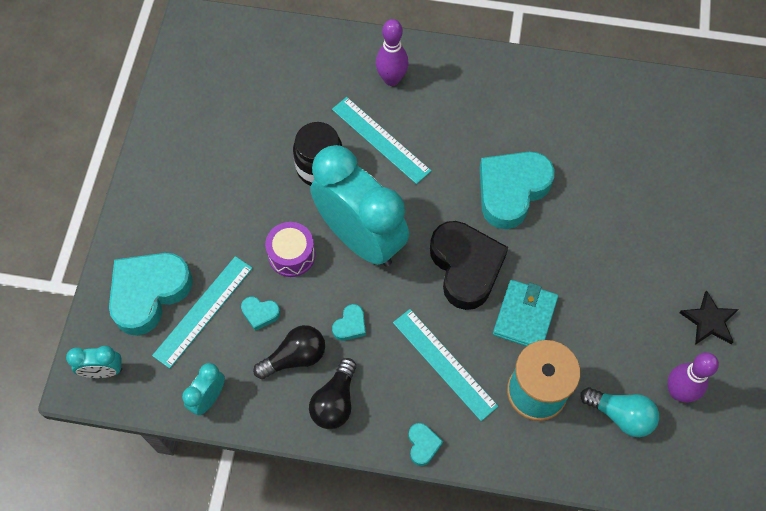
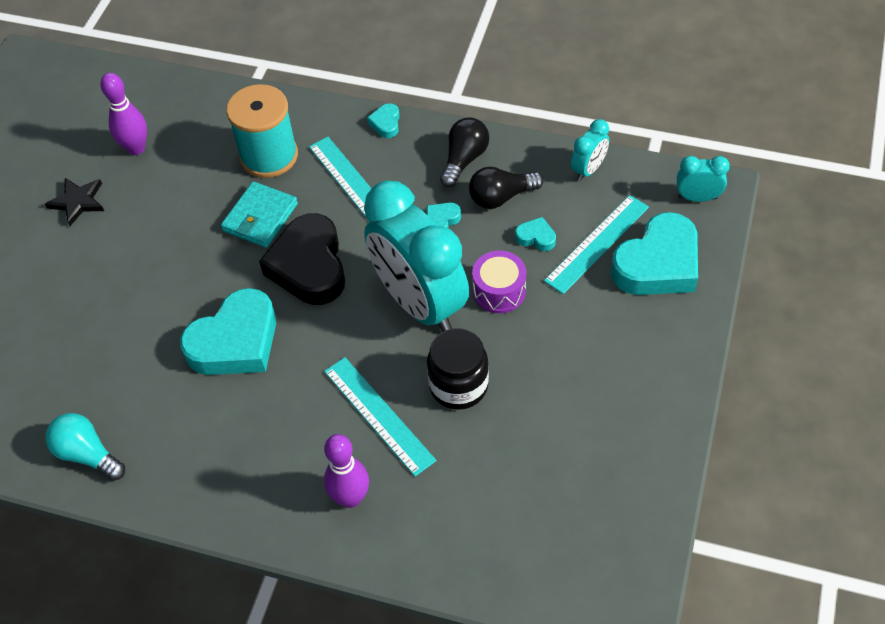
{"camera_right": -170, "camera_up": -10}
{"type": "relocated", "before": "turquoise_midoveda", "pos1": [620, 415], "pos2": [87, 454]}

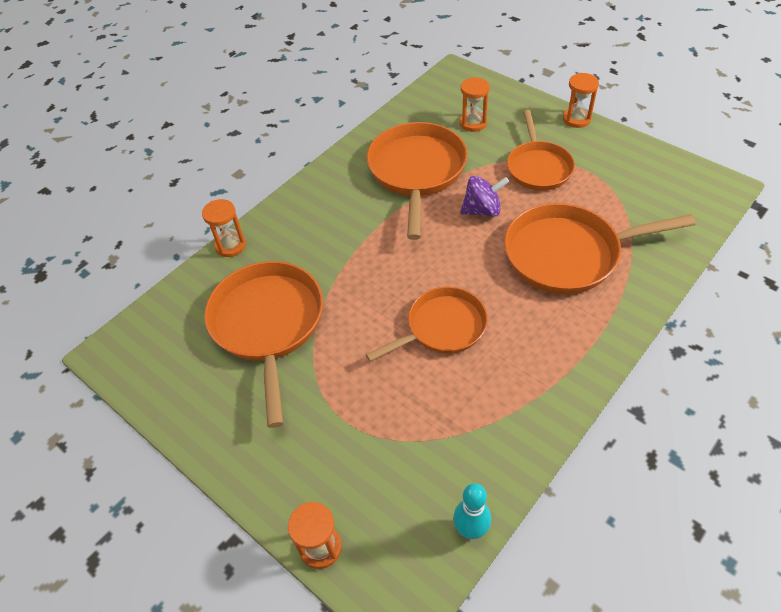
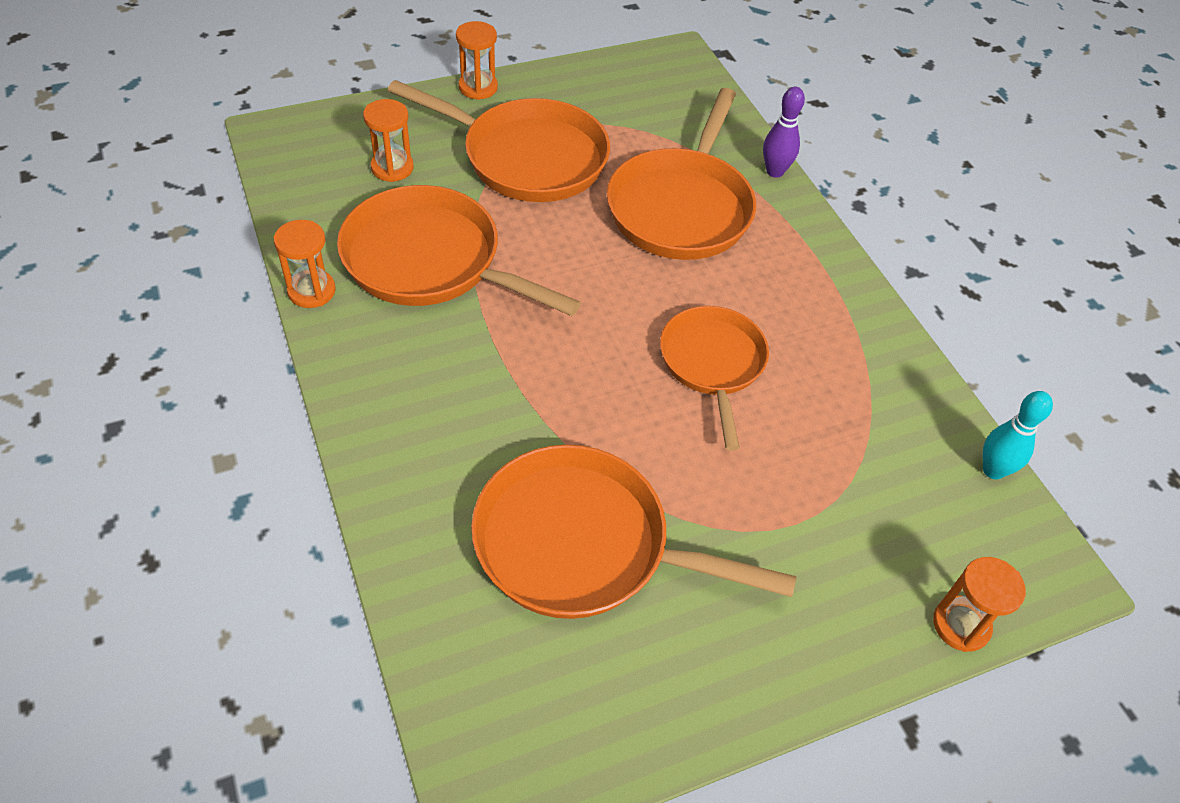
{"camera_right": -70, "camera_up": 0}
{"type": "relocated", "before": "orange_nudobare", "pos1": [230, 245], "pos2": [311, 291]}
{"type": "missing", "before": "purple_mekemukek", "pos1": [482, 210]}
{"type": "size", "before": "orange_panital", "pos1": [538, 167], "pos2": [527, 157], "scale": 1.53}
{"type": "appeared", "after": "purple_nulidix", "pos2": [775, 171]}

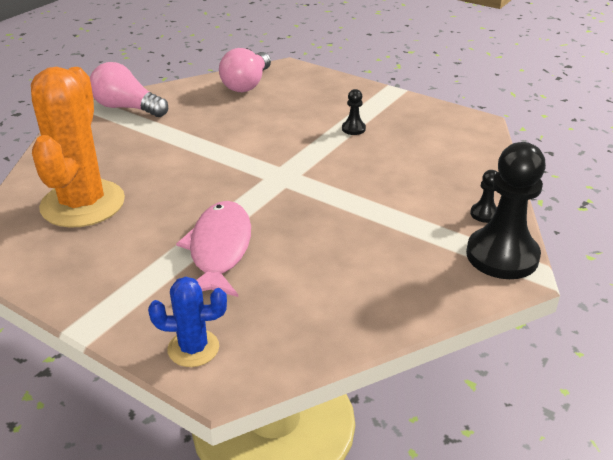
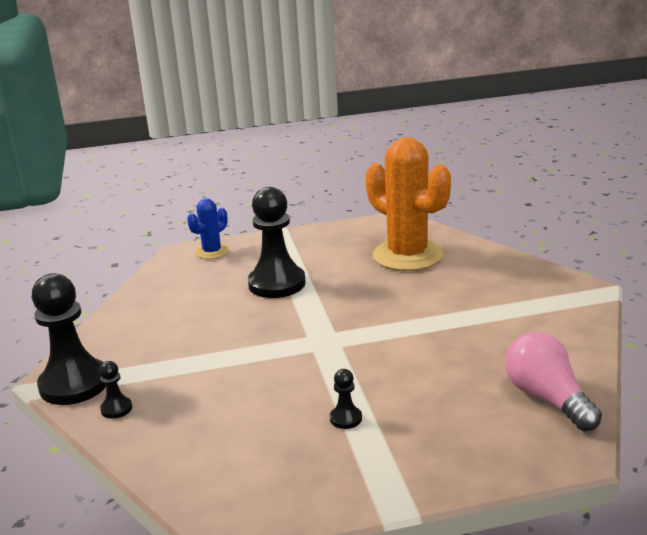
{"camera_right": 135, "camera_up": -10}
{"type": "missing", "before": "pink_midoveda", "pos1": [127, 108]}
{"type": "exchanged", "before": "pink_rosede", "after": "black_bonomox", "pos1": [219, 249], "pos2": [277, 284]}

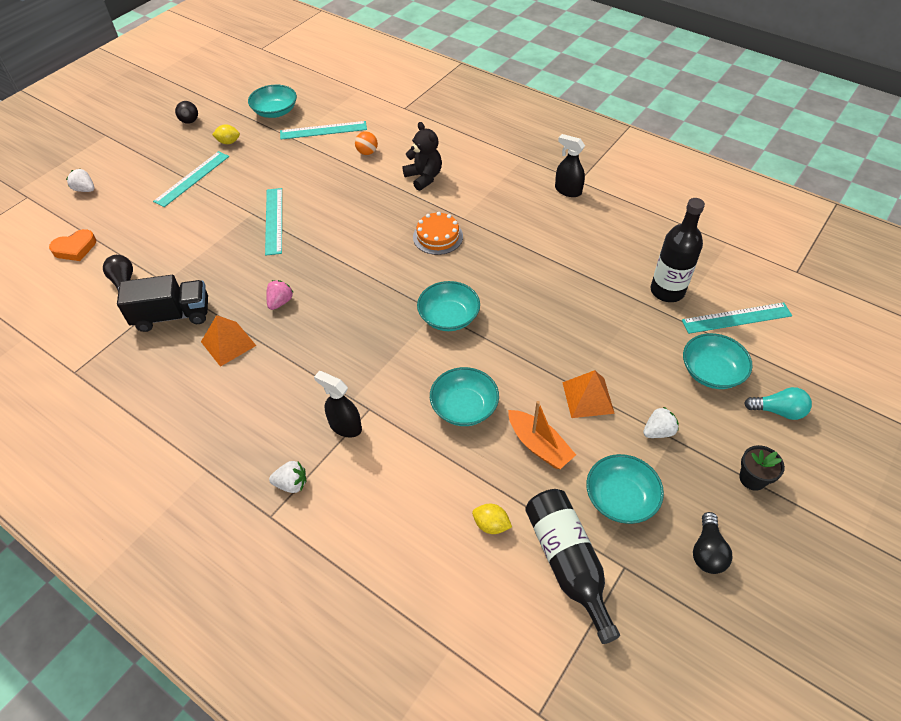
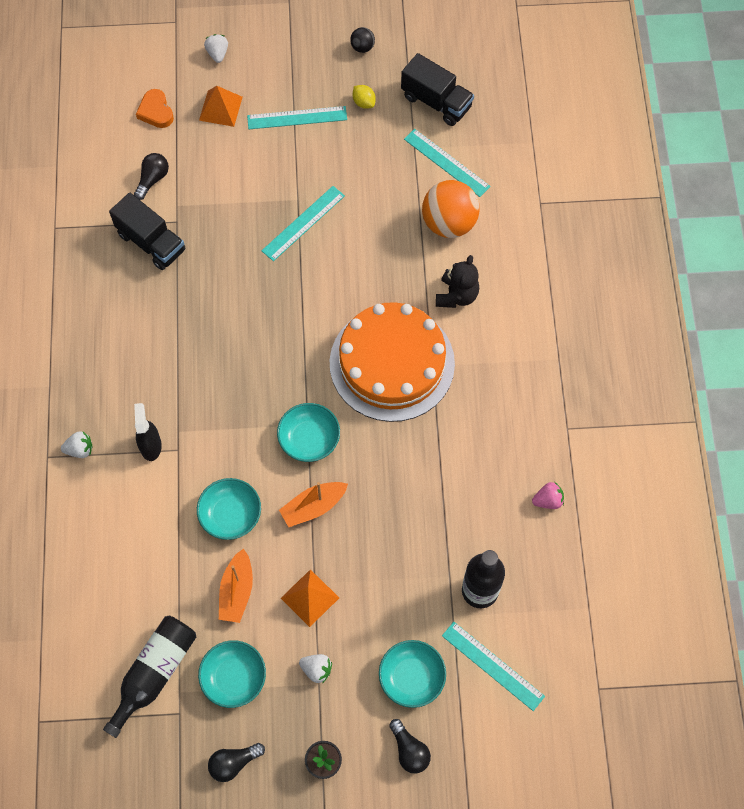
{"camera_right": 50, "camera_up": 15}
{"type": "spun", "before": "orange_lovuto", "pos1": [75, 248], "pos2": [156, 111], "turn": 45}
{"type": "relocated", "before": "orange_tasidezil", "pos1": [228, 343], "pos2": [220, 108]}
{"type": "exchanged", "before": "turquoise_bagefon", "after": "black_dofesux", "pos1": [275, 112], "pos2": [436, 102]}
{"type": "relocated", "before": "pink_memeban", "pos1": [280, 302], "pos2": [548, 500]}
{"type": "spun", "before": "white_memeban", "pos1": [291, 484], "pos2": [80, 449], "turn": -60}
{"type": "size", "before": "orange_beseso", "pos1": [367, 152], "pos2": [449, 223], "scale": 2.18}
{"type": "size", "before": "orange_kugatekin", "pos1": [438, 236], "pos2": [392, 363], "scale": 2.31}
{"type": "missing", "before": "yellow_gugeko", "pos1": [491, 525]}
{"type": "missing", "before": "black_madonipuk", "pos1": [567, 190]}
{"type": "colour", "before": "turquoise_midoveda", "after": "black_midoveda", "pos1": [778, 411], "pos2": [409, 750]}
{"type": "appeared", "after": "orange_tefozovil", "pos2": [313, 507]}

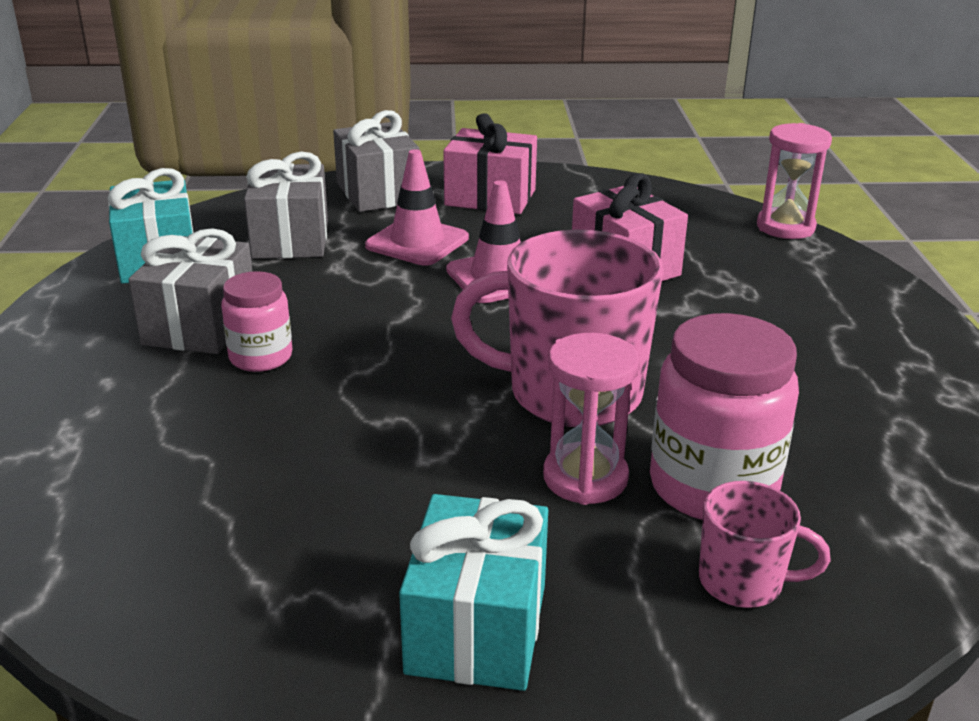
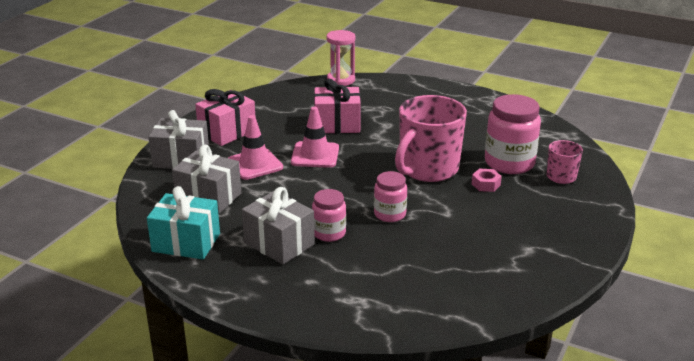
{"camera_right": -60, "camera_up": 0}
{"type": "missing", "before": "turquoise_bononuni", "pos1": [477, 628]}
{"type": "exchanged", "before": "pink_nudobare", "after": "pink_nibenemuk", "pos1": [585, 478], "pos2": [486, 184]}
{"type": "appeared", "after": "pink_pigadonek", "pos2": [390, 214]}

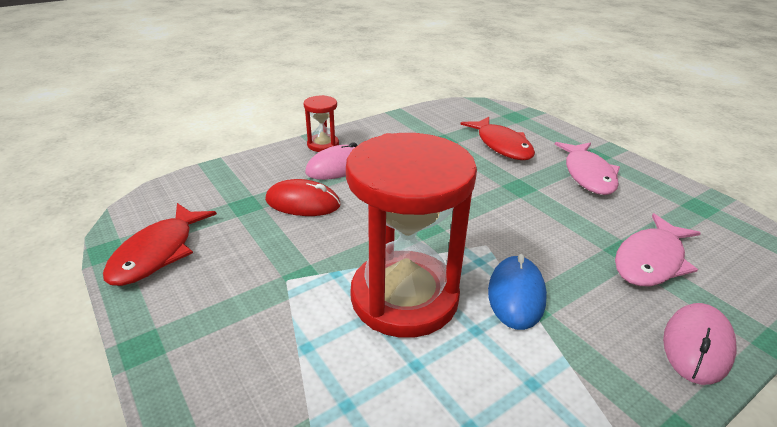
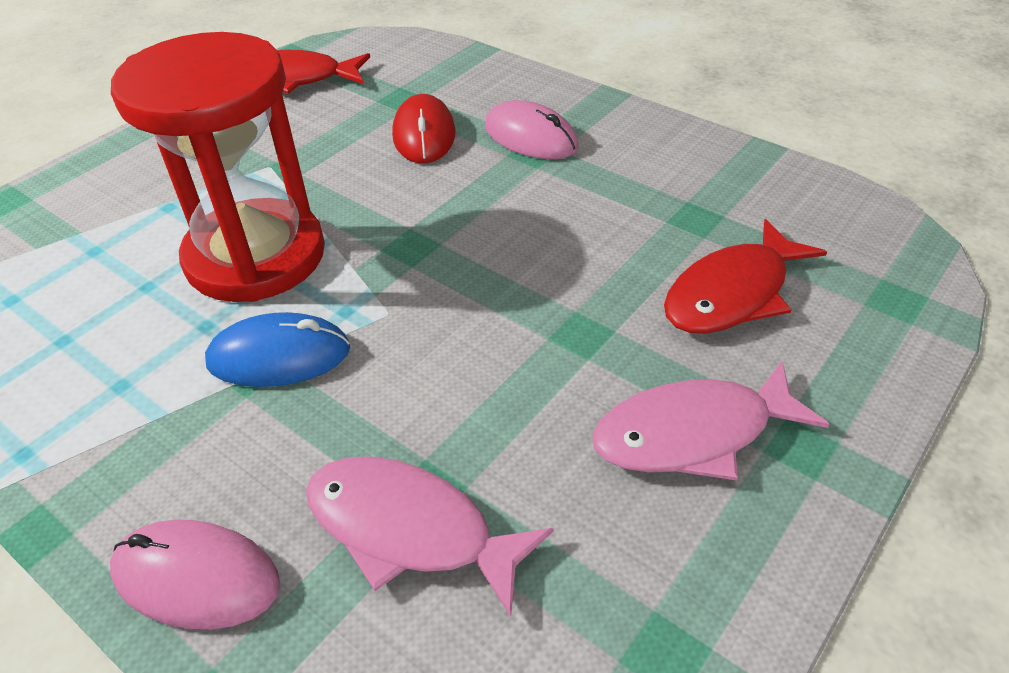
{"camera_right": 75, "camera_up": 10}
{"type": "missing", "before": "red_nudobare", "pos1": [323, 145]}

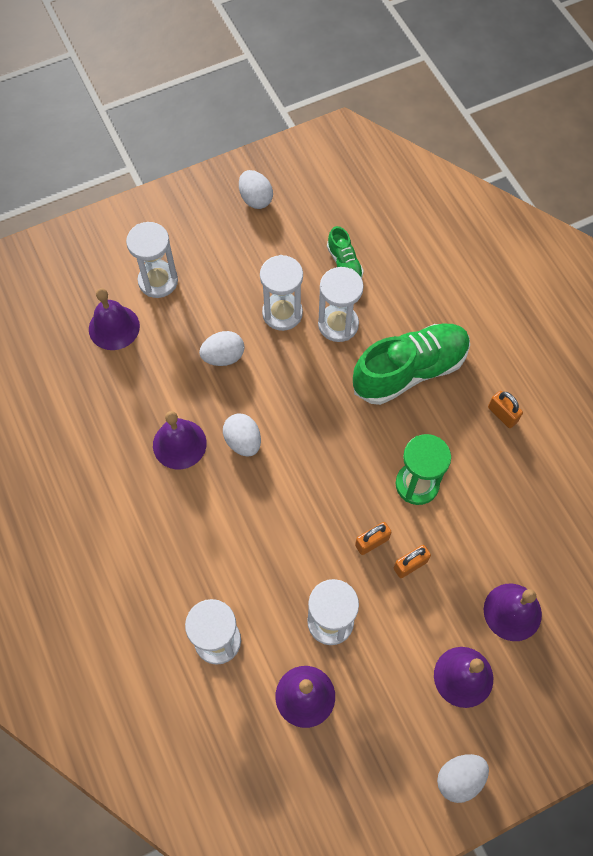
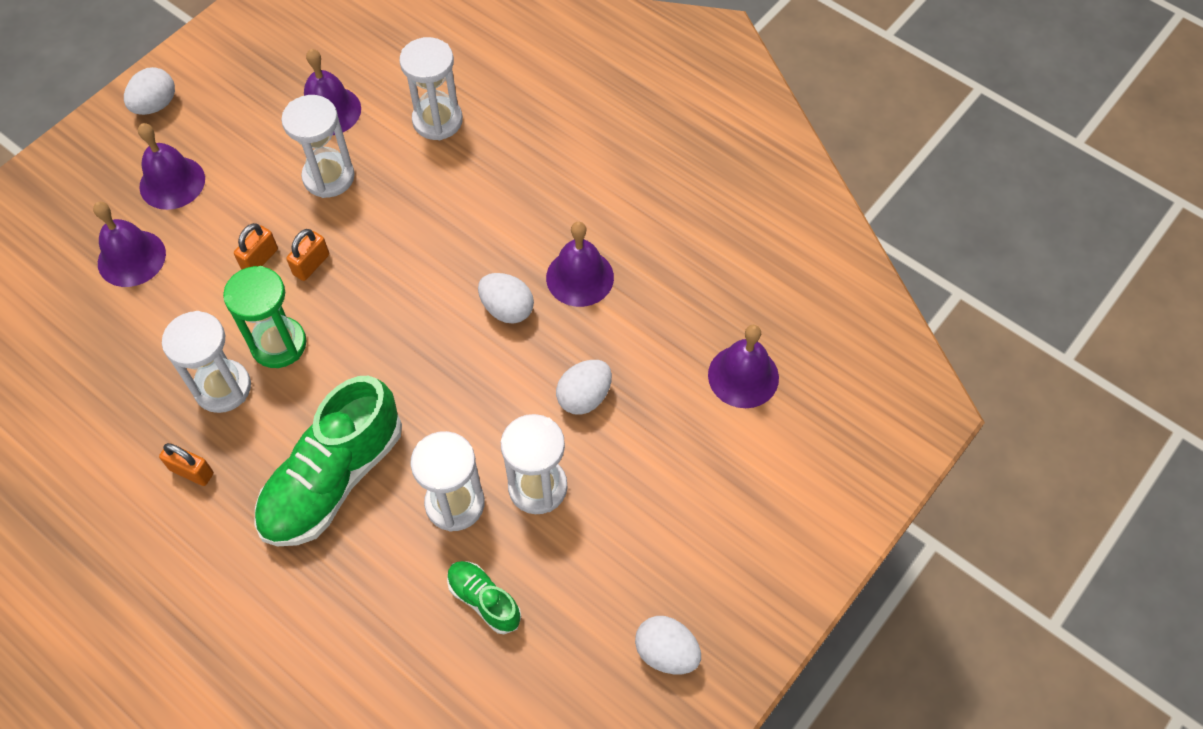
{"camera_right": 155, "camera_up": -5}
{"type": "relocated", "before": "white_nudobare", "pos1": [158, 281], "pos2": [223, 388]}

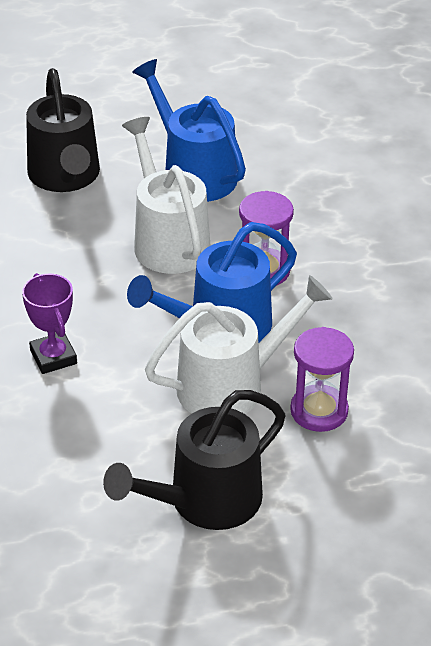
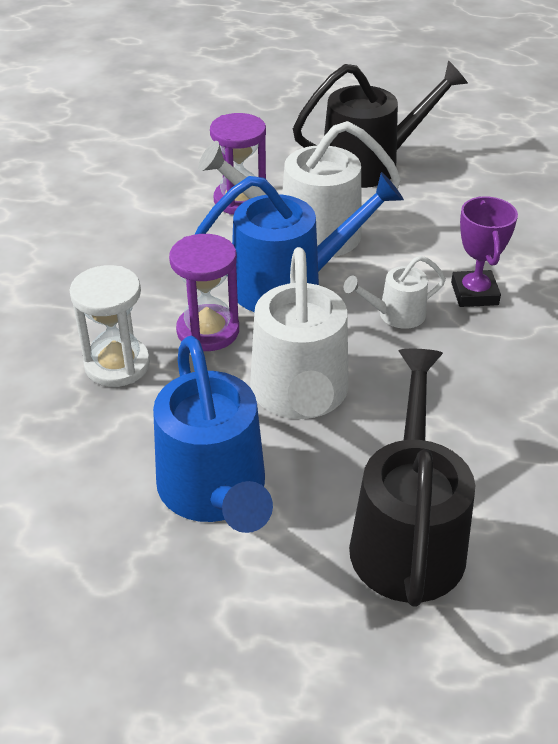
{"camera_right": -160, "camera_up": 0}
{"type": "appeared", "after": "white_nudobare", "pos2": [117, 365]}
{"type": "appeared", "after": "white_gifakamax", "pos2": [395, 315]}

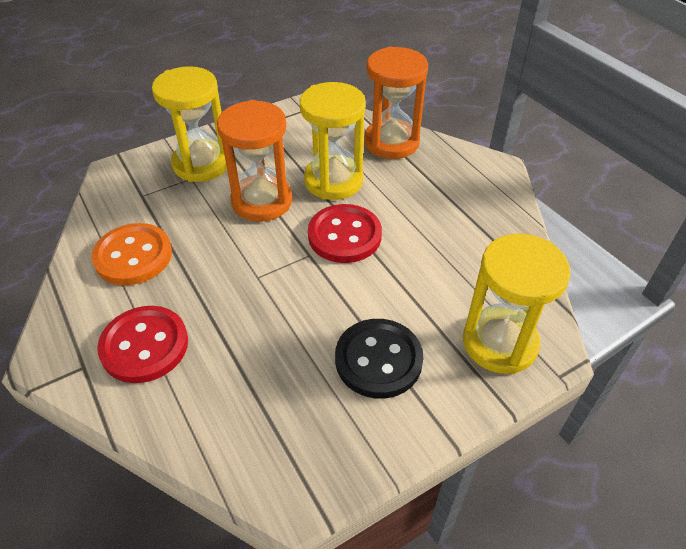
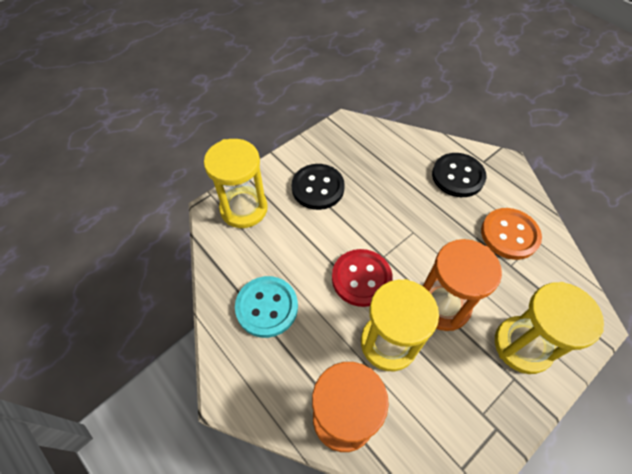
{"camera_right": 170, "camera_up": 10}
{"type": "colour", "before": "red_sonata", "after": "black_sonata", "pos1": [144, 346], "pos2": [457, 176]}
{"type": "appeared", "after": "turquoise_sonata", "pos2": [267, 307]}

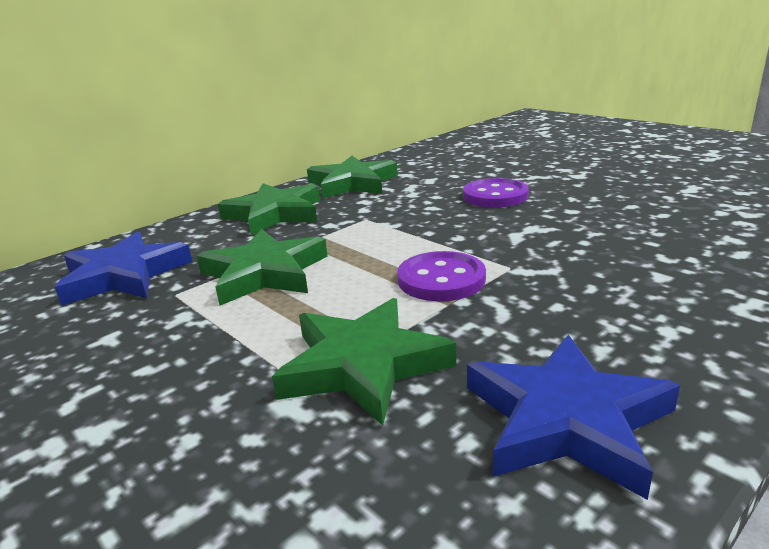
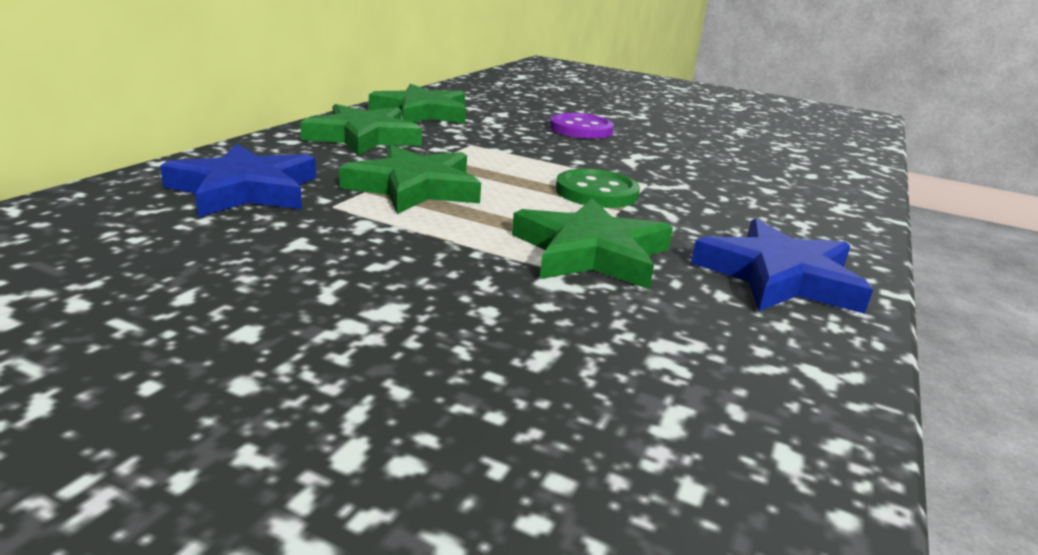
{"camera_right": -25, "camera_up": 0}
{"type": "colour", "before": "purple_sonata", "after": "green_sonata", "pos1": [441, 279], "pos2": [596, 192]}

